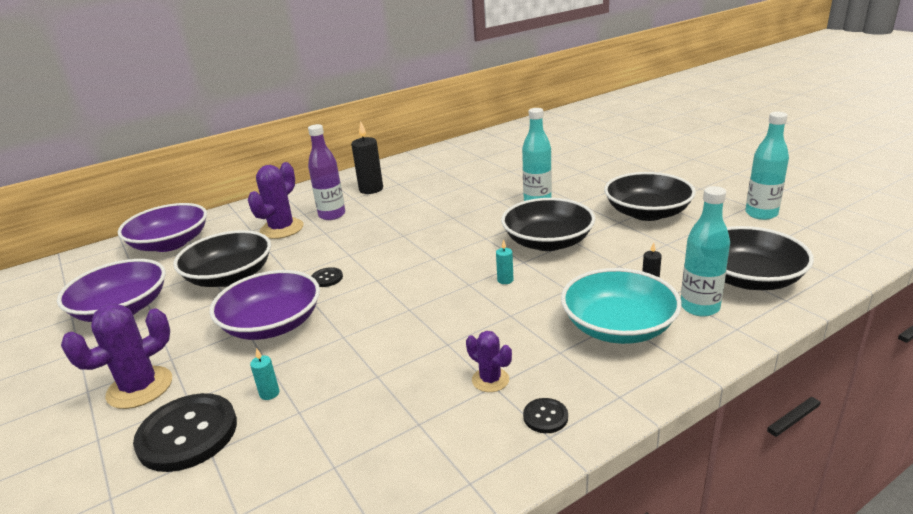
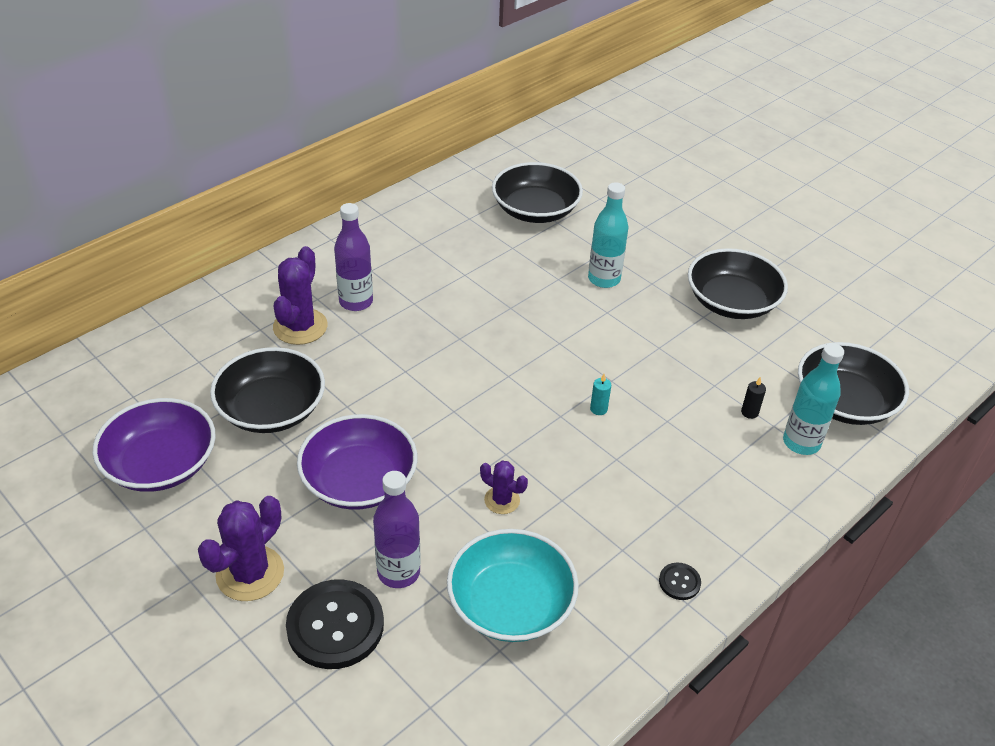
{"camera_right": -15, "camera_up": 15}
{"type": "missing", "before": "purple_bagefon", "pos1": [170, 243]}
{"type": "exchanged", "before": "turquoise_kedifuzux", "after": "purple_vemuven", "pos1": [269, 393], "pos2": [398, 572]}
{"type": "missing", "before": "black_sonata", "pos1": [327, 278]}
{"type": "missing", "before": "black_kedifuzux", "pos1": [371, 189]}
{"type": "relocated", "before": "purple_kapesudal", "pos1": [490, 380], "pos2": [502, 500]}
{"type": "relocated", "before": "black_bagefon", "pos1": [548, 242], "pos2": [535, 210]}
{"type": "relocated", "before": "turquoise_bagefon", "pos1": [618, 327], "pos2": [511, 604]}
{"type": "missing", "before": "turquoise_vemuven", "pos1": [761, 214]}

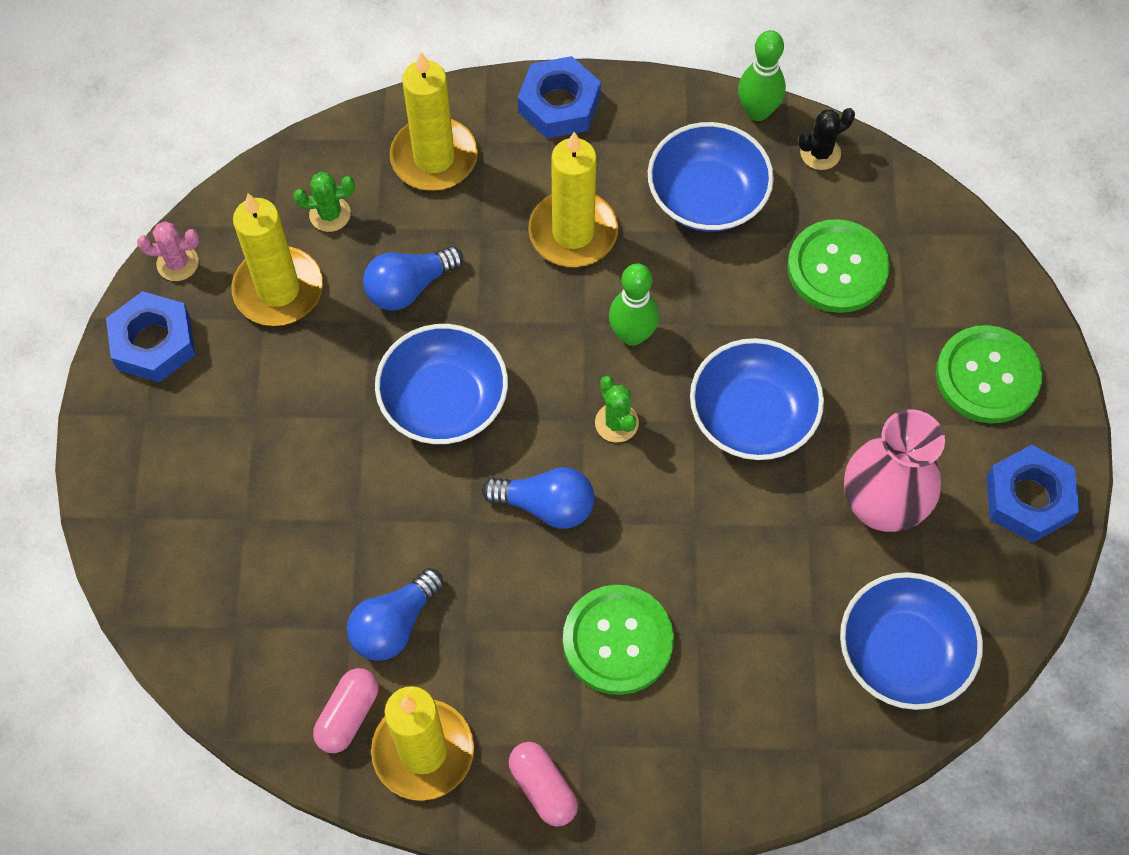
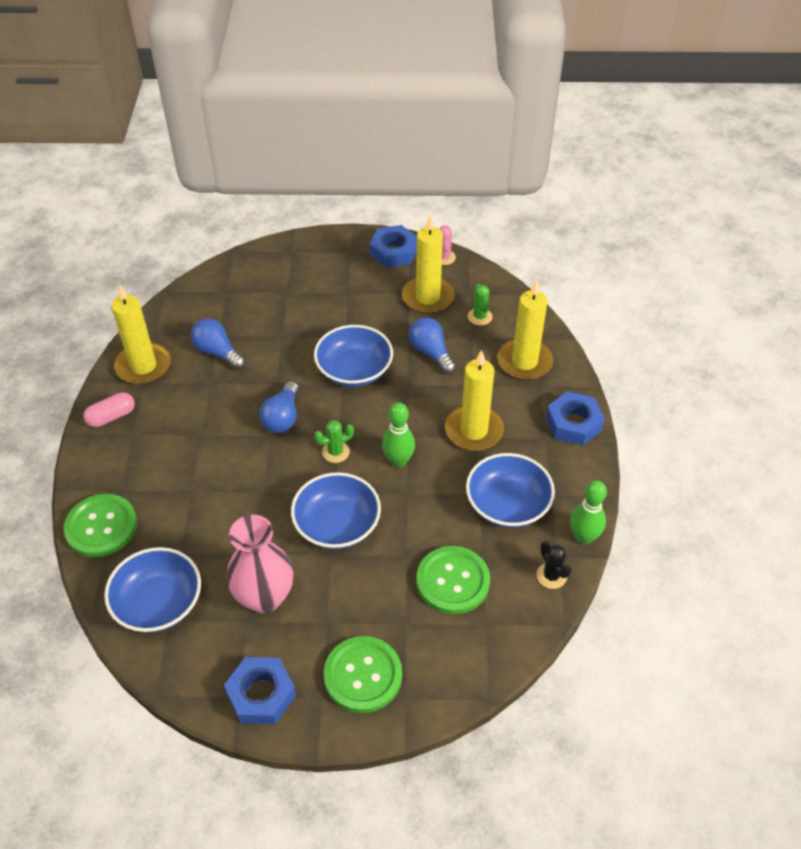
{"camera_right": 90, "camera_up": -15}
{"type": "missing", "before": "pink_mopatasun", "pos1": [348, 715]}
{"type": "relocated", "before": "green_sonata", "pos1": [617, 641], "pos2": [101, 527]}

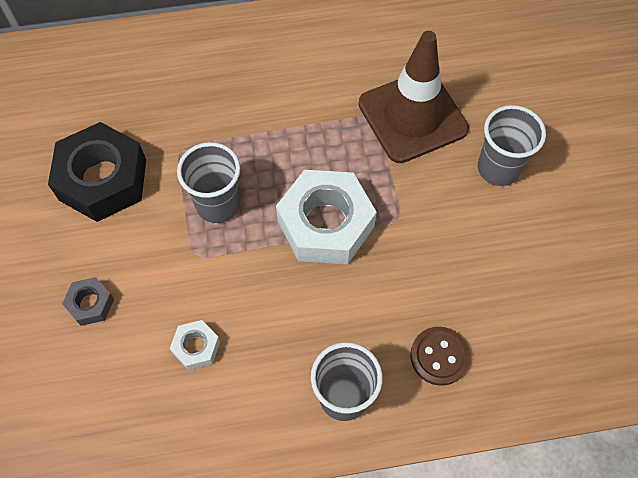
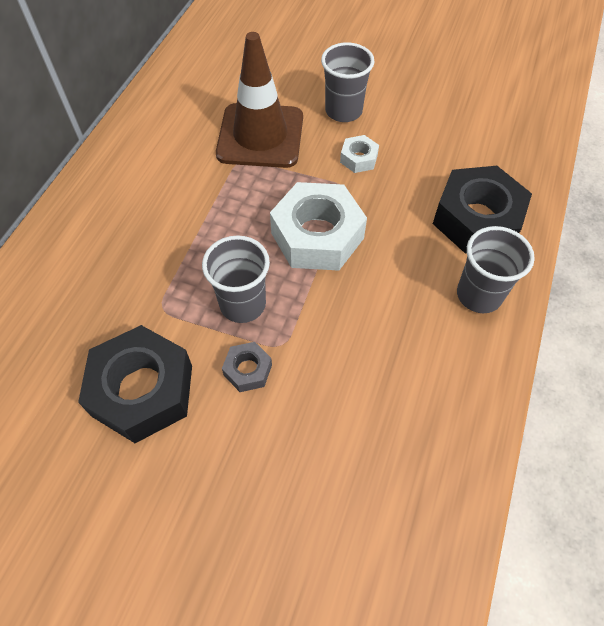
{"camera_right": -60, "camera_up": -5}
{"type": "relocated", "before": "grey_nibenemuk", "pos1": [90, 304], "pos2": [247, 370]}
{"type": "relocated", "before": "white_nibenemuk", "pos1": [196, 347], "pos2": [358, 158]}
{"type": "exchanged", "before": "brown_sonata", "after": "black_nibenemuk", "pos1": [439, 356], "pos2": [477, 219]}

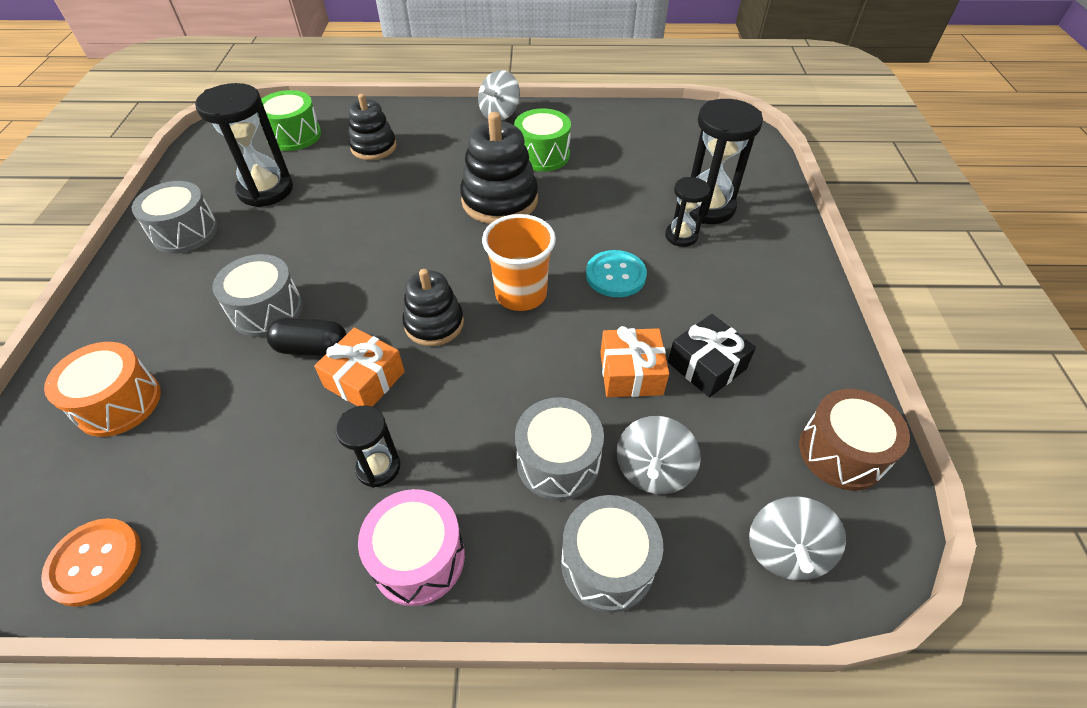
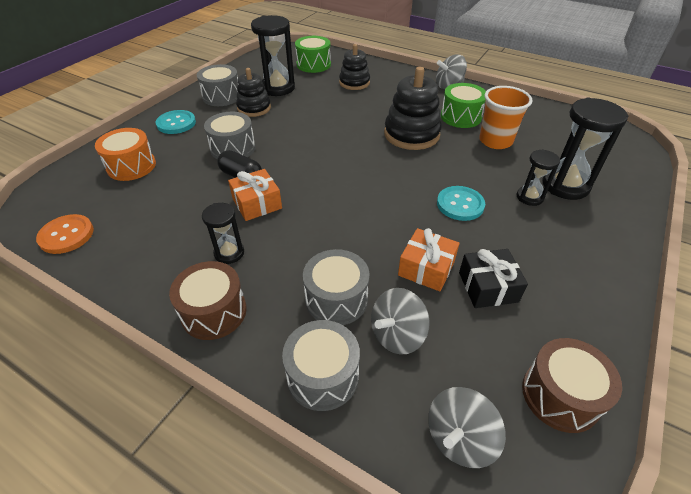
{"camera_right": 30, "camera_up": -5}
{"type": "colour", "before": "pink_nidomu", "after": "brown_nidomu", "pos1": [418, 558], "pos2": [214, 312]}
{"type": "relocated", "before": "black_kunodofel", "pos1": [434, 324], "pos2": [254, 108]}
{"type": "relocated", "before": "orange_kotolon", "pos1": [521, 294], "pos2": [495, 141]}
{"type": "appeared", "after": "turquoise_sonata", "pos2": [176, 123]}

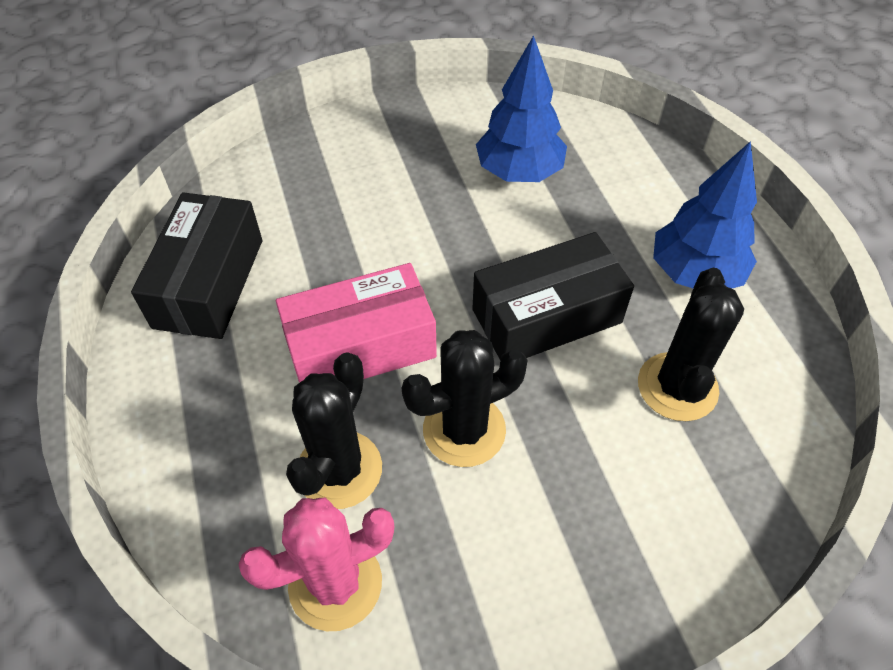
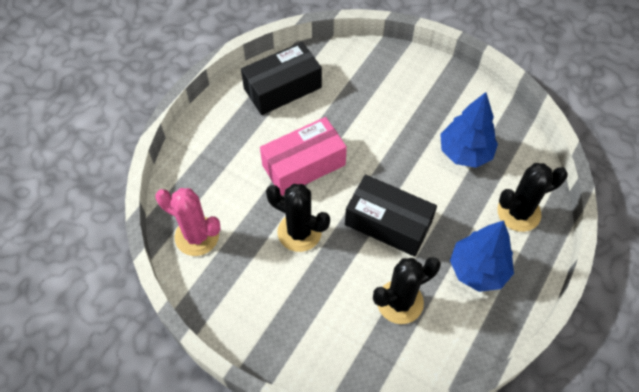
{"camera_right": 50, "camera_up": 5}
{"type": "spun", "before": "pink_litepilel", "pos1": [361, 347], "pos2": [304, 165], "turn": -60}
{"type": "relocated", "before": "black_kapesudal", "pos1": [339, 469], "pos2": [518, 212]}

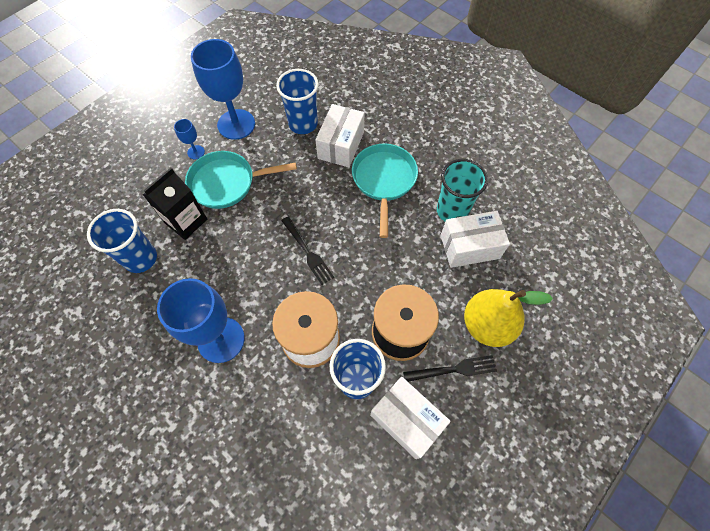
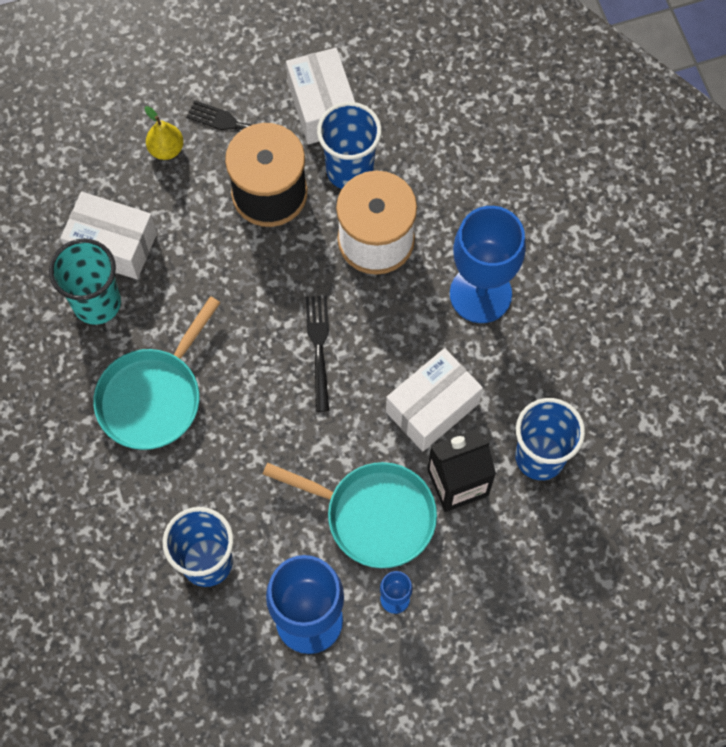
{"camera_right": -150, "camera_up": 5}
{"type": "relocated", "before": "white_litepilel", "pos1": [341, 145], "pos2": [432, 407]}
{"type": "size", "before": "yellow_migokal", "pos1": [487, 325], "pos2": [166, 149], "scale": 0.51}

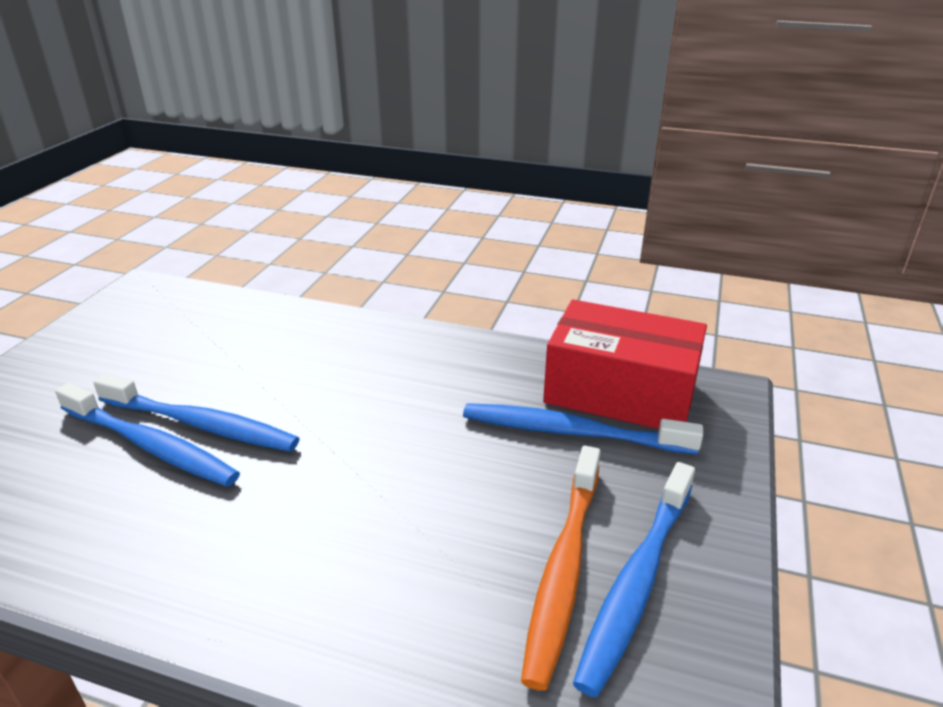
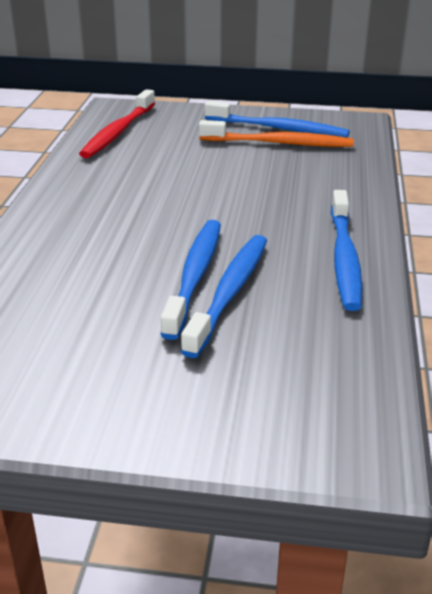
{"camera_right": -100, "camera_up": 0}
{"type": "relocated", "before": "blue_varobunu", "pos1": [572, 432], "pos2": [344, 257]}
{"type": "exchanged", "before": "red_litepilel", "after": "red_varobunu", "pos1": [620, 392], "pos2": [118, 131]}

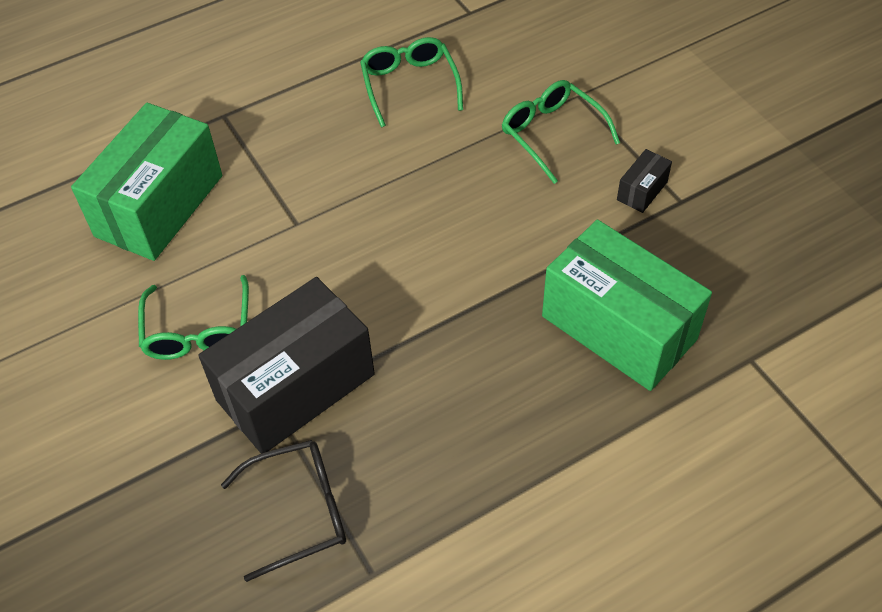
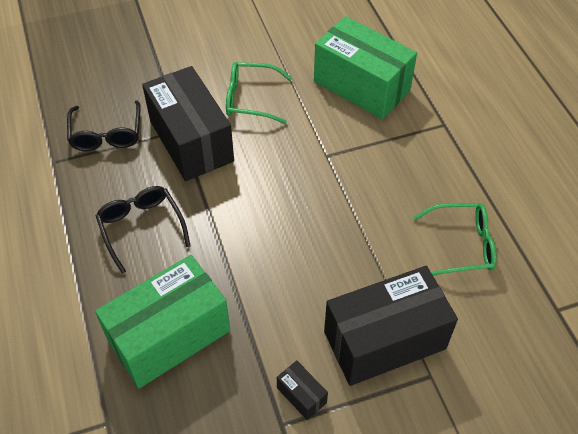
{"camera_right": 100, "camera_up": 0}
{"type": "exchanged", "before": "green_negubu", "after": "black_litepilel", "pos1": [551, 134], "pos2": [384, 340]}
{"type": "appeared", "after": "black_negubu", "pos2": [141, 227]}

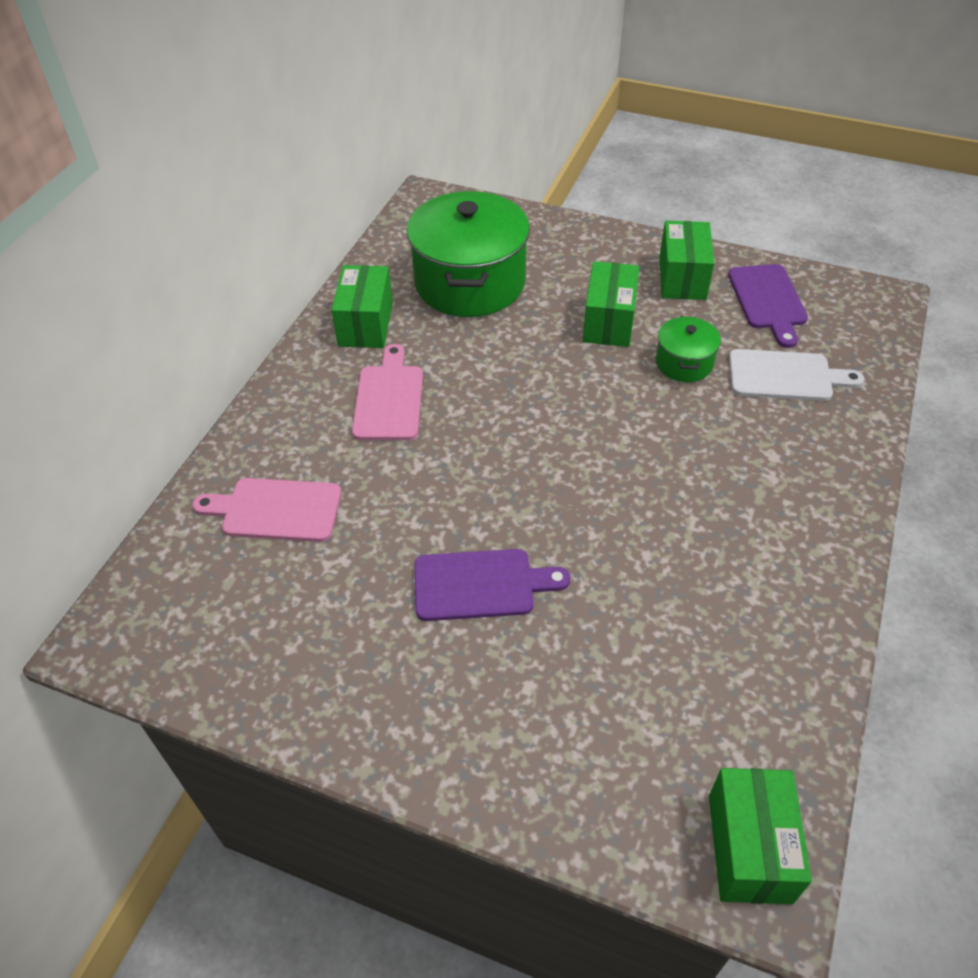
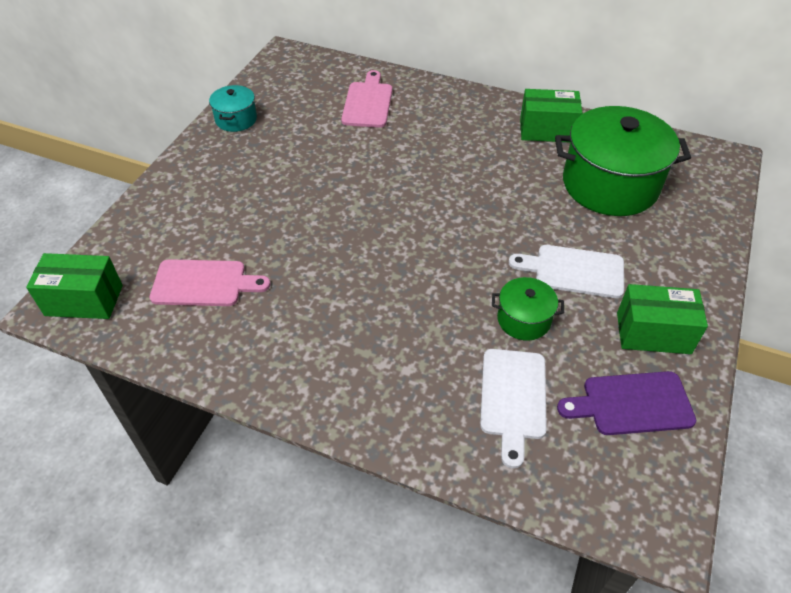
{"camera_right": 90, "camera_up": 0}
{"type": "relocated", "before": "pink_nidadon", "pos1": [389, 398], "pos2": [204, 283]}
{"type": "missing", "before": "purple_nidadon", "pos1": [481, 585]}
{"type": "exchanged", "before": "green_litepilel", "after": "white_nidadon", "pos1": [609, 322], "pos2": [574, 271]}
{"type": "appeared", "after": "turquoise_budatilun", "pos2": [236, 119]}

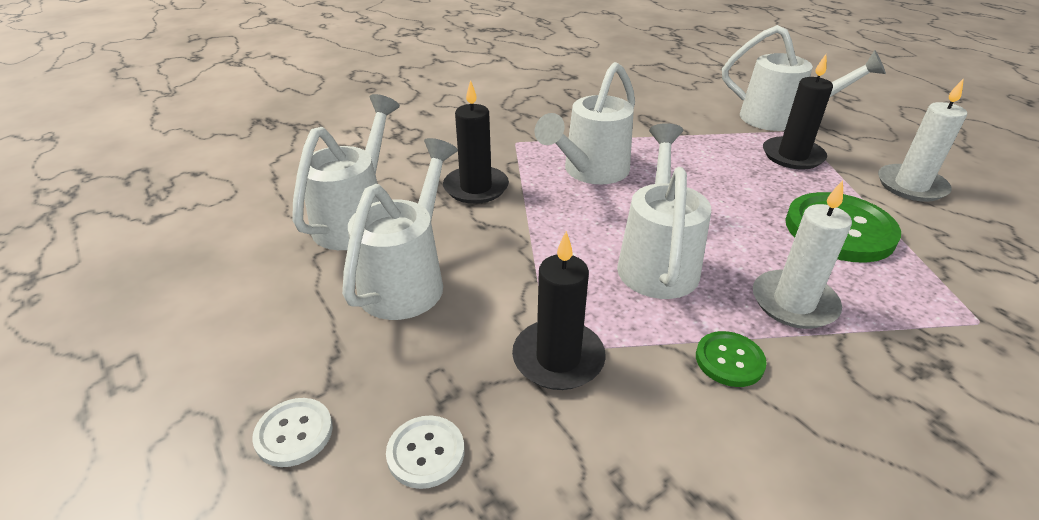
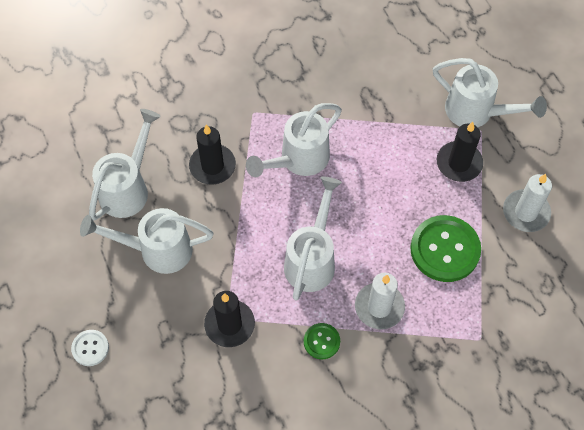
{"camera_right": 10, "camera_up": 25}
{"type": "spun", "before": "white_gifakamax", "pos1": [409, 279], "pos2": [156, 250], "turn": -120}
{"type": "missing", "before": "white_sonata", "pos1": [426, 453]}

